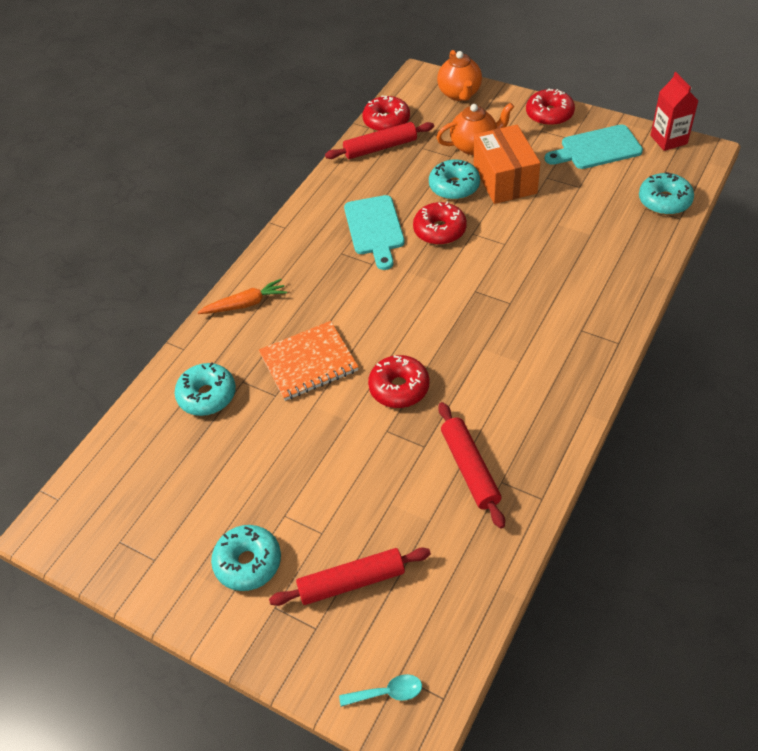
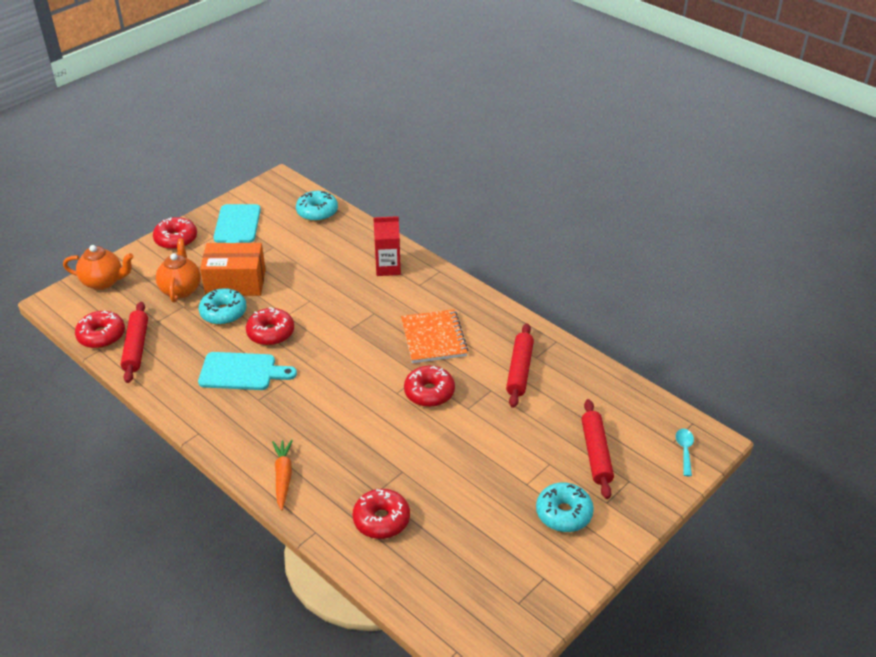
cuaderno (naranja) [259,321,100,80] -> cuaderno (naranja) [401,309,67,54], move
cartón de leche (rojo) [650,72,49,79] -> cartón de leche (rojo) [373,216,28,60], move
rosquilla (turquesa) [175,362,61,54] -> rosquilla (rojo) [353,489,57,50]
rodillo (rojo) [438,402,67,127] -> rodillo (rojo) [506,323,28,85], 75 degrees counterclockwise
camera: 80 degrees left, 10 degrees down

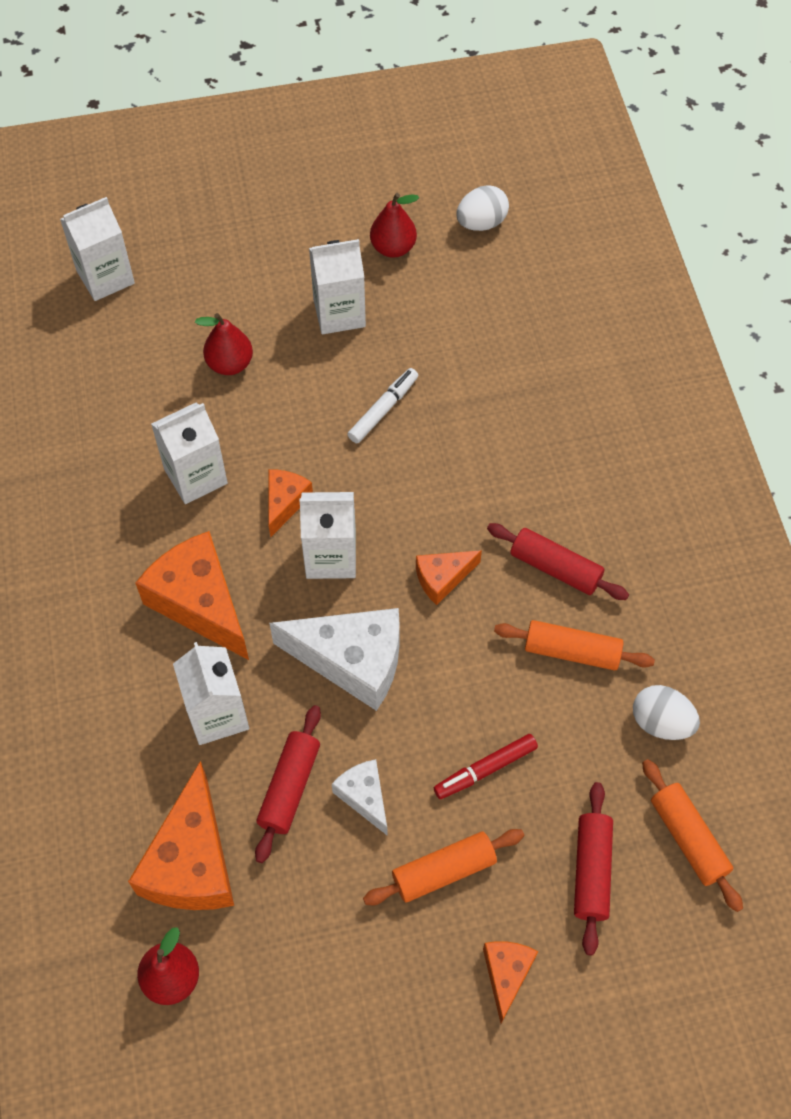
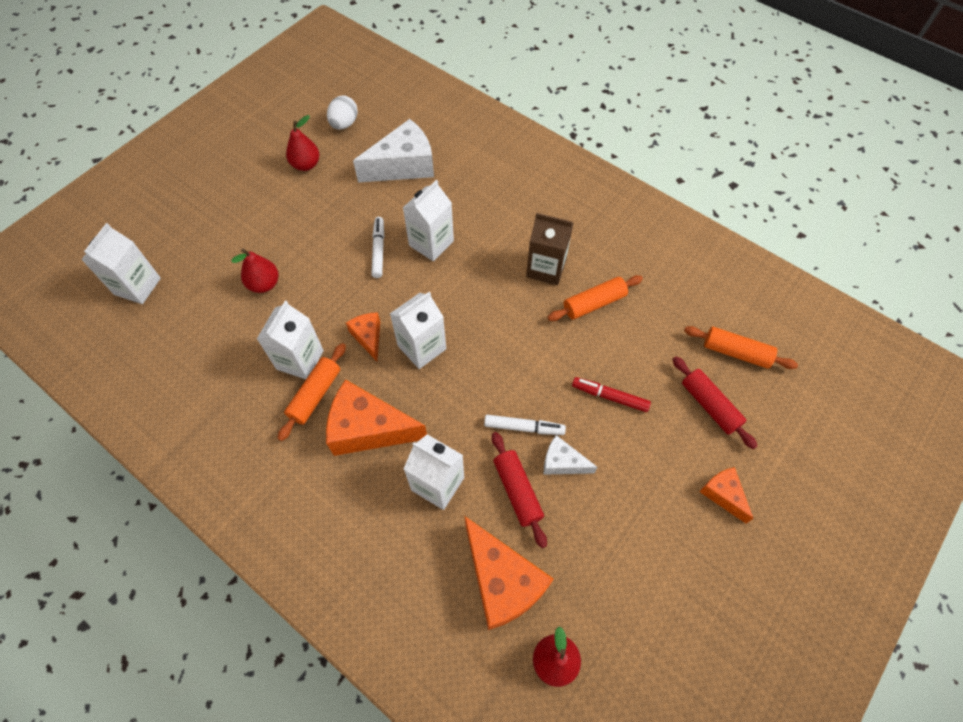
queso (naranja) [416,550,66,55] -> none
huevo (blanco) [633,685,67,55] -> none
none -> rotulador (blanco) [484,415,82,20]
queso (blanco) [269,608,131,103] -> queso (blanco) [353,119,81,64], move
cartón de leche (blanco) [309,239,57,95] -> cartón de leche (blanco) [403,180,51,81], move
rodillo (naranja) [363,829,161,76] -> rodillo (naranja) [277,343,69,98], move
rodillo (rojo) [487,523,142,77] -> cartón de leche (marrón) [526,213,48,72]
rotulador (rojo) [434,734,104,65] -> rotulador (rojo) [572,377,79,35], 90 degrees clockwise
camera: 40 degrees left, 0 degrees up

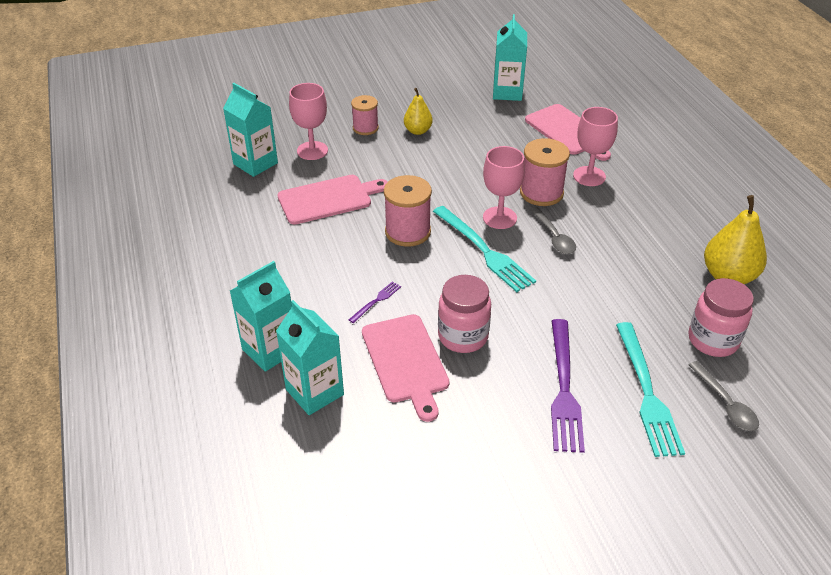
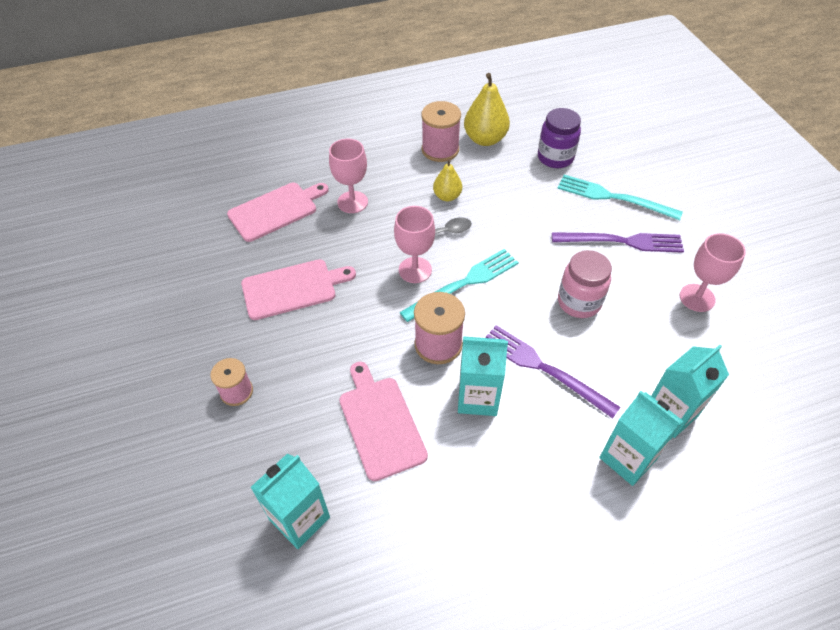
cuchara (gris) [689,361,70,70] -> none
copa (rosa) [289,83,39,77] -> copa (rosa) [680,233,66,79], move
tabla de cortar (rosa) [362,314,88,108] -> tabla de cortar (rosa) [241,259,115,61], move
pera (amarillo) [404,88,29,47] -> pera (amarillo) [433,159,29,42], move
cartón de leche (turquesa) [493,14,34,87] -> cartón de leche (turquesa) [458,336,50,80], move
carrete (rosa) [520,138,50,68] -> carrete (rosa) [421,101,40,61], move
tarro (rosa) [688,278,66,79] -> tarro (morado) [538,108,43,60]
tenedor (turquesa) [616,322,69,135] -> tenedor (turquesa) [557,175,126,45], 150 degrees counterclockwise
tenedor (morado) [349,281,52,42] -> tenedor (morado) [486,325,135,94], x2.19
camera: 90 degrees left, 10 degrees up

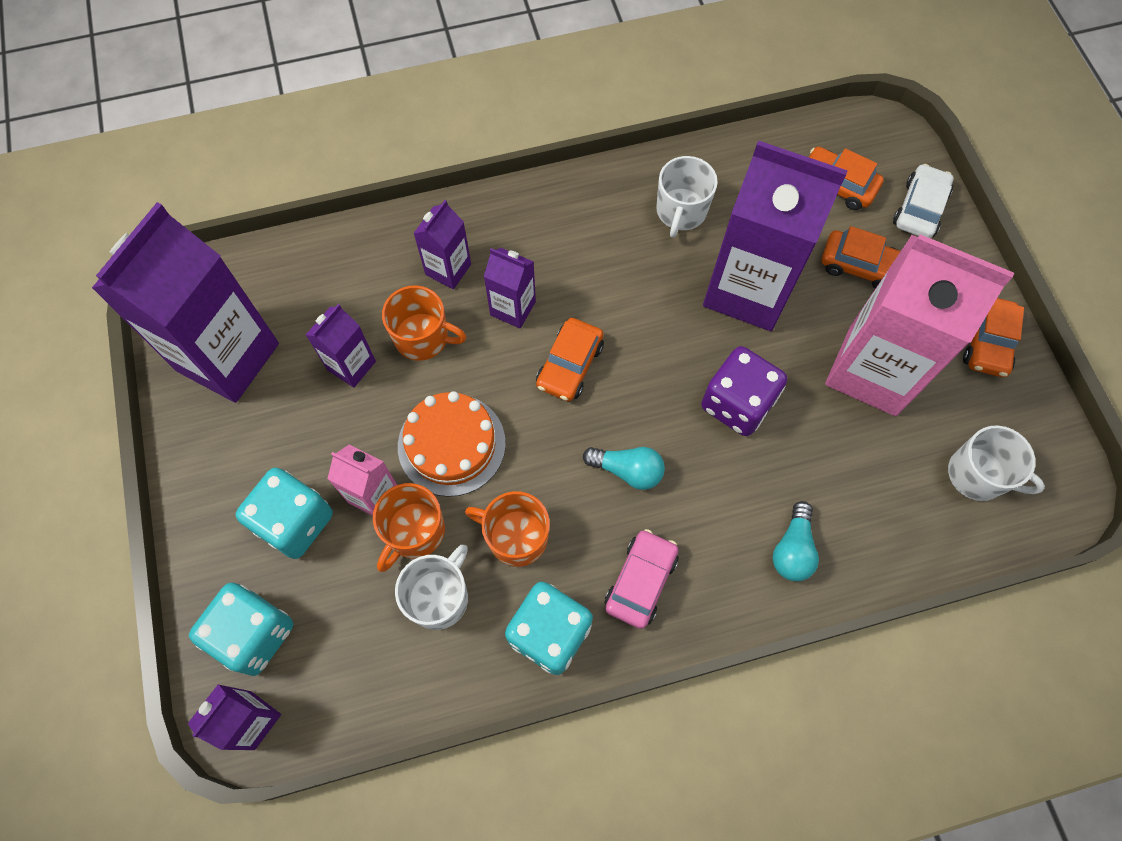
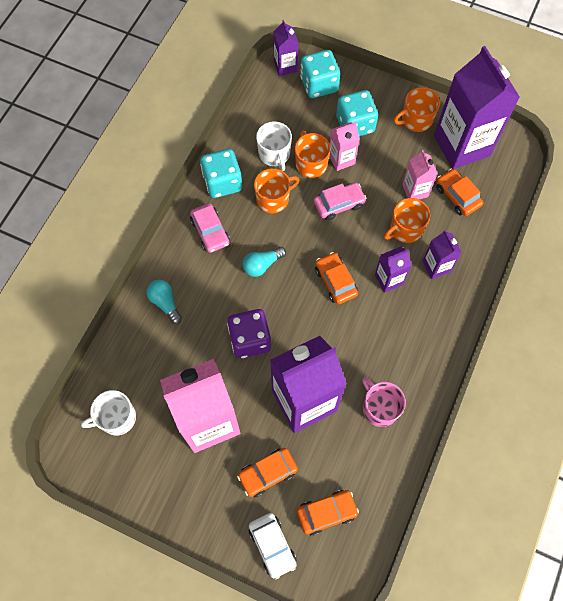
none -> taza (naranja) [394,87,46,45]
coche (naranja) [963,298,61,79] -> coche (naranja) [436,169,47,47], move
tarta (naranja) [398,391,108,106] -> coche (rosa) [313,182,54,38]
cartón de leche (morado) [306,304,70,84] -> cartón de leche (rosa) [402,150,36,49]
taza (blanco) [656,156,62,82] -> taza (rosa) [362,377,44,50]
camera: 130 degrees right, 0 degrees up

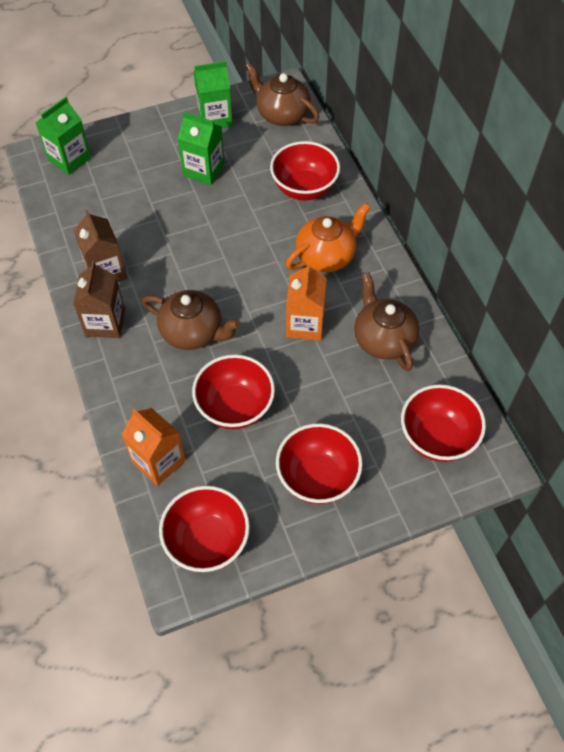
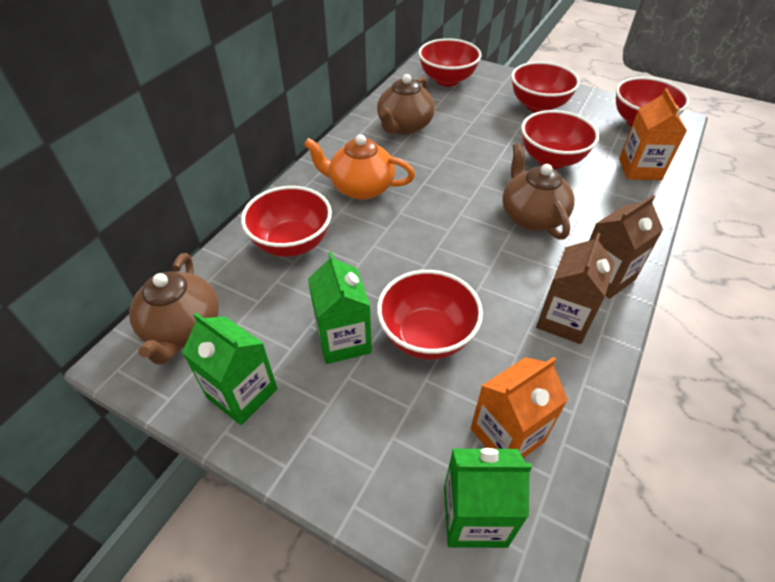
none -> cuenco (rojo) [377,270,106,90]
cartón de leche (naranja) [286,263,41,78] -> cartón de leche (naranja) [470,357,98,101], move
camera: 130 degrees left, 10 degrees down

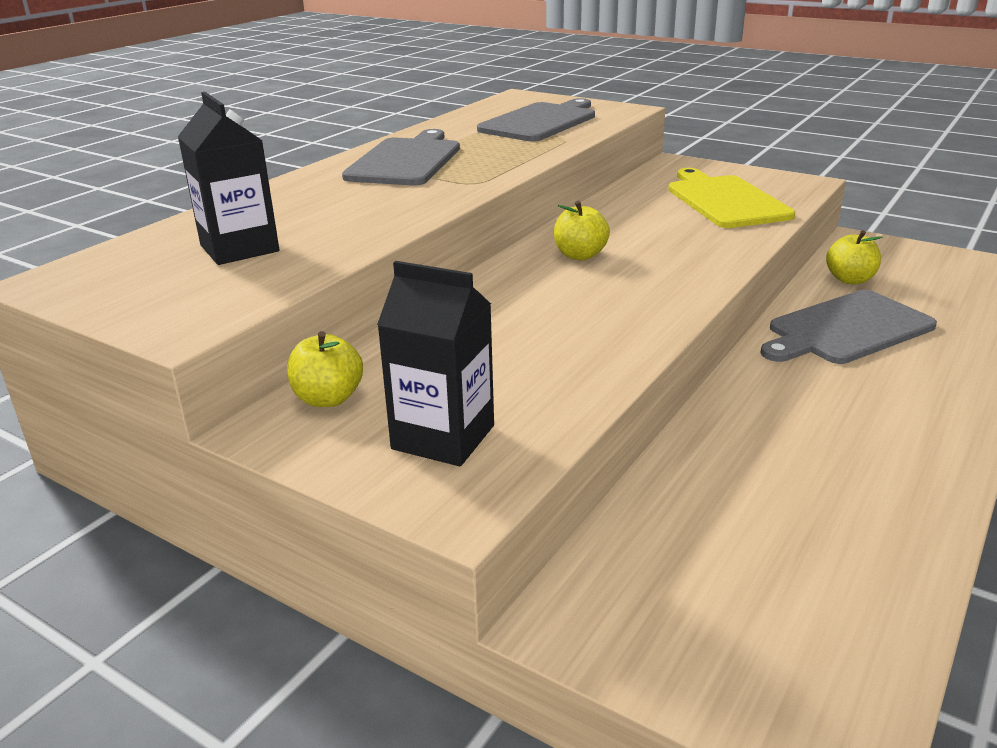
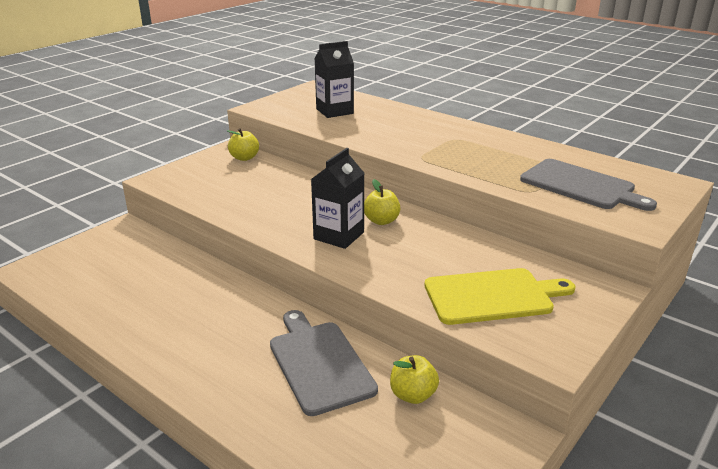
tabla de cortar (gris) [342,129,118,56] -> none
cartón de leche (negro) [377,261,117,205] -> cartón de leche (negro) [311,148,53,101], move
camera: 95 degrees right, 0 degrees up

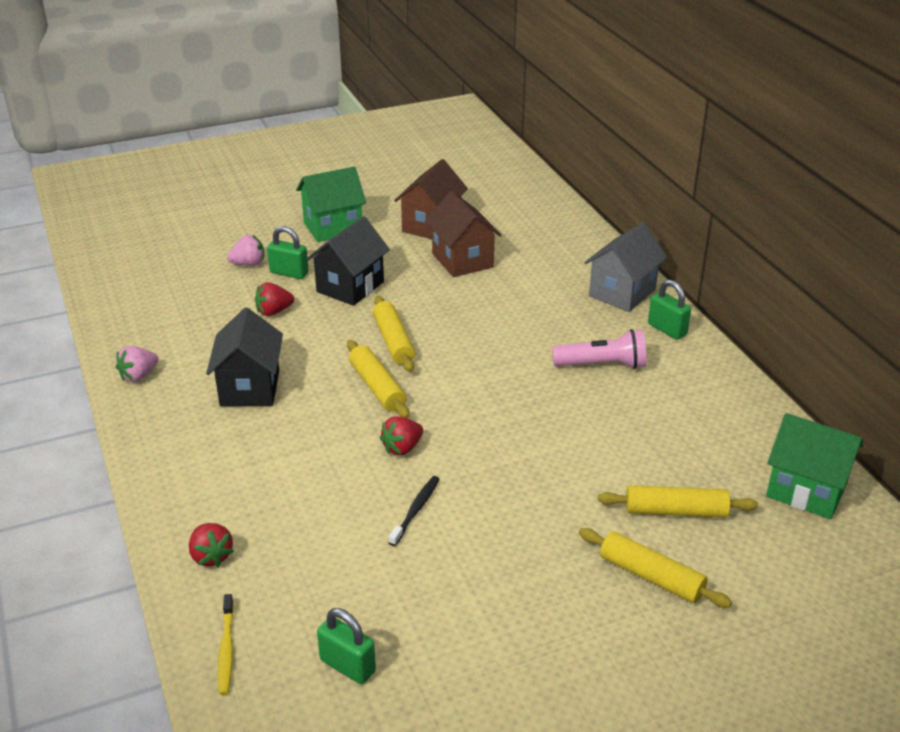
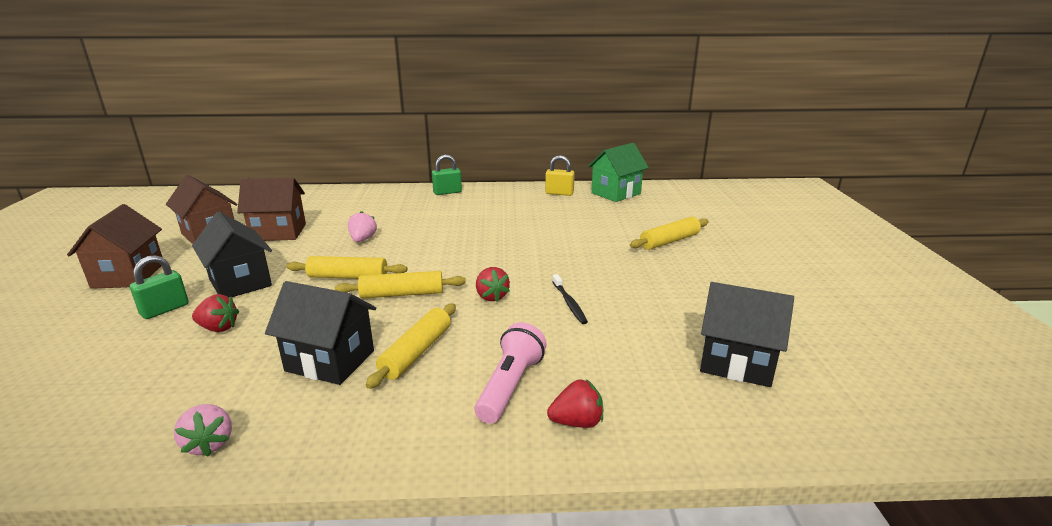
cepillo de dientes (amarillo) [218,594,16,101] -> none
casa (gris) [584,223,83,89] -> none
none -> candado (amarillo) [545,155,30,41]
fresa (rosa) [227,235,37,31] -> fresa (rosa) [348,211,29,31], move
lámpara de mano (rosa) [552,329,94,40] -> lámpara de mano (rosa) [475,322,72,102], move
rodillo (amarillo) [598,485,160,33] -> rodillo (amarillo) [366,304,90,85], move
candado (verde) [317,608,59,76] -> casa (negro) [700,282,94,105]
casa (verde) [296,167,70,75] -> casa (marrón) [67,204,96,85]
fresa (rojo) [255,282,39,34] -> fresa (rojo) [192,294,47,38], 75 degrees counterclockwise
cepillo de dientes (negro) [389,476,50,70] -> cepillo de dientes (negro) [552,274,36,50], 150 degrees counterclockwise
camera: 70 degrees left, 10 degrees down

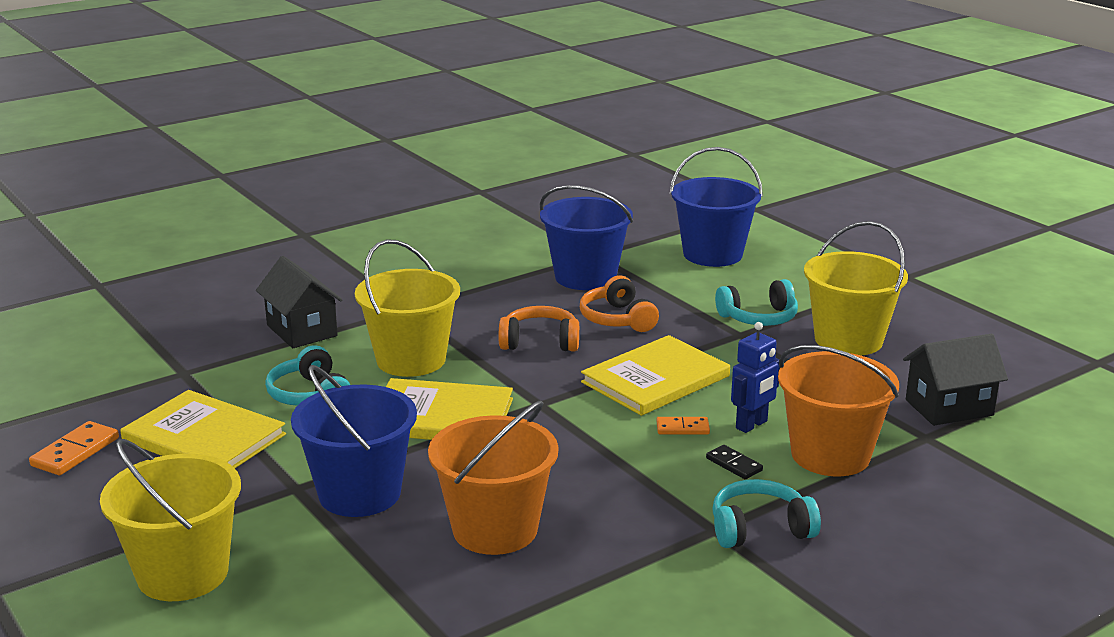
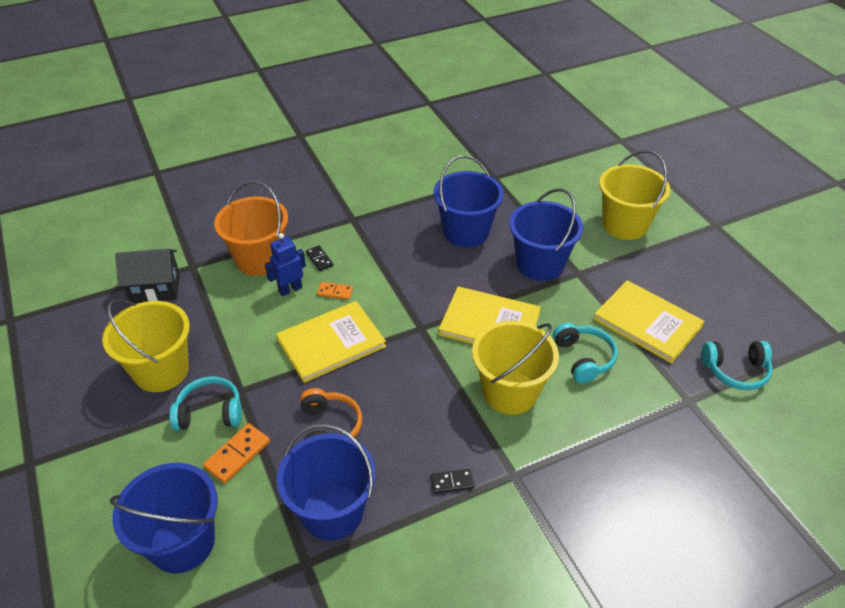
casa (negro) [256,256,86,92] -> none
auriculares (naranja) [499,306,80,46] -> none
none -> ficha de dominó (negro) [430,469,44,25]
ficha de dominó (naranja) [29,421,90,54] -> ficha de dominó (naranja) [203,423,67,61], move
auriculares (turquesa) [712,479,109,69] -> auriculares (turquesa) [702,341,71,49], move
balde (naranja) [428,401,130,154] -> balde (azul) [433,155,71,92]
camera: 170 degrees left, 20 degrees up

